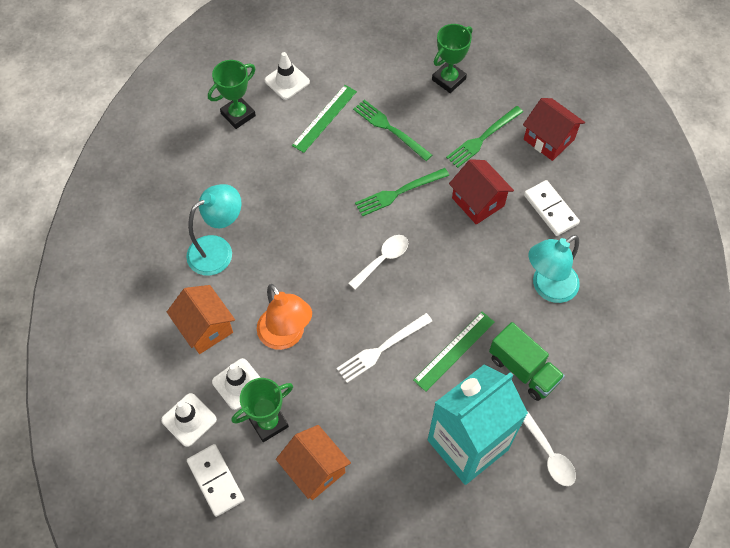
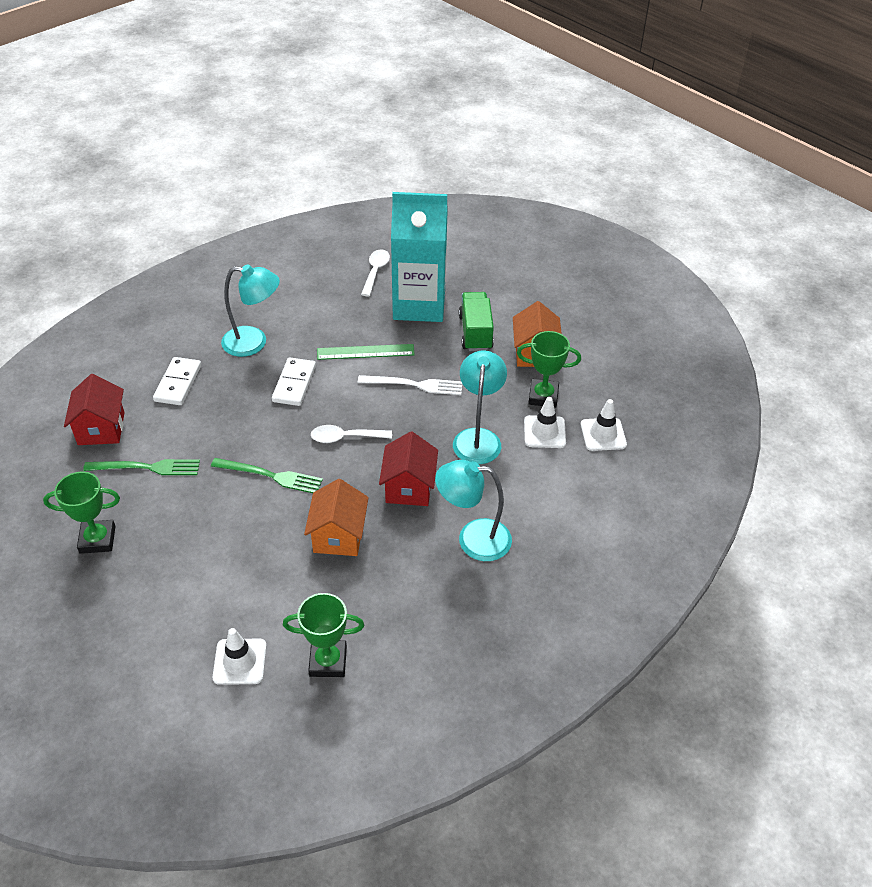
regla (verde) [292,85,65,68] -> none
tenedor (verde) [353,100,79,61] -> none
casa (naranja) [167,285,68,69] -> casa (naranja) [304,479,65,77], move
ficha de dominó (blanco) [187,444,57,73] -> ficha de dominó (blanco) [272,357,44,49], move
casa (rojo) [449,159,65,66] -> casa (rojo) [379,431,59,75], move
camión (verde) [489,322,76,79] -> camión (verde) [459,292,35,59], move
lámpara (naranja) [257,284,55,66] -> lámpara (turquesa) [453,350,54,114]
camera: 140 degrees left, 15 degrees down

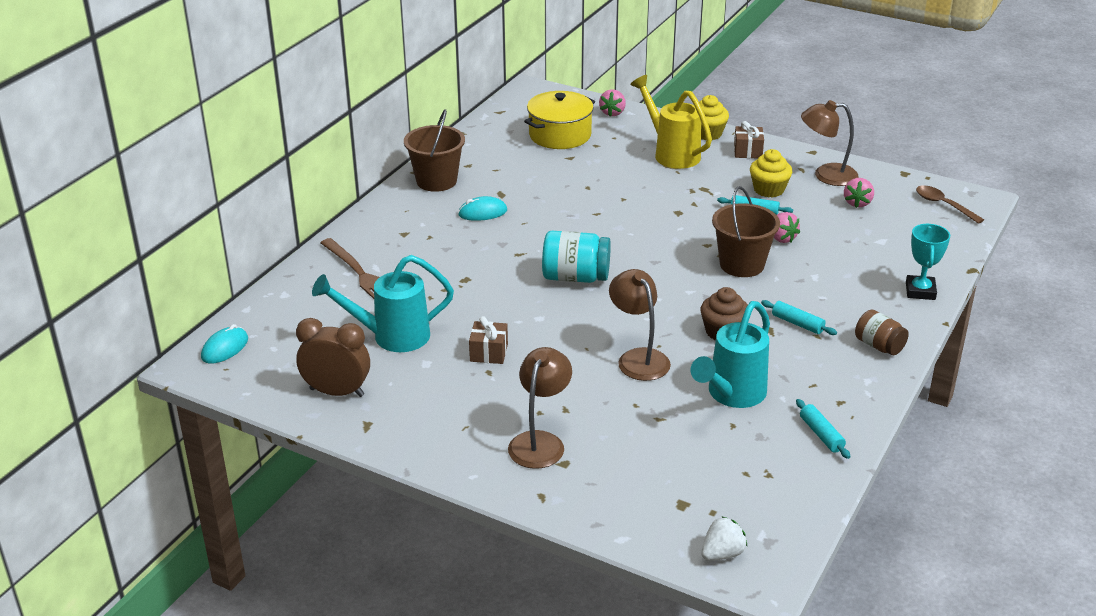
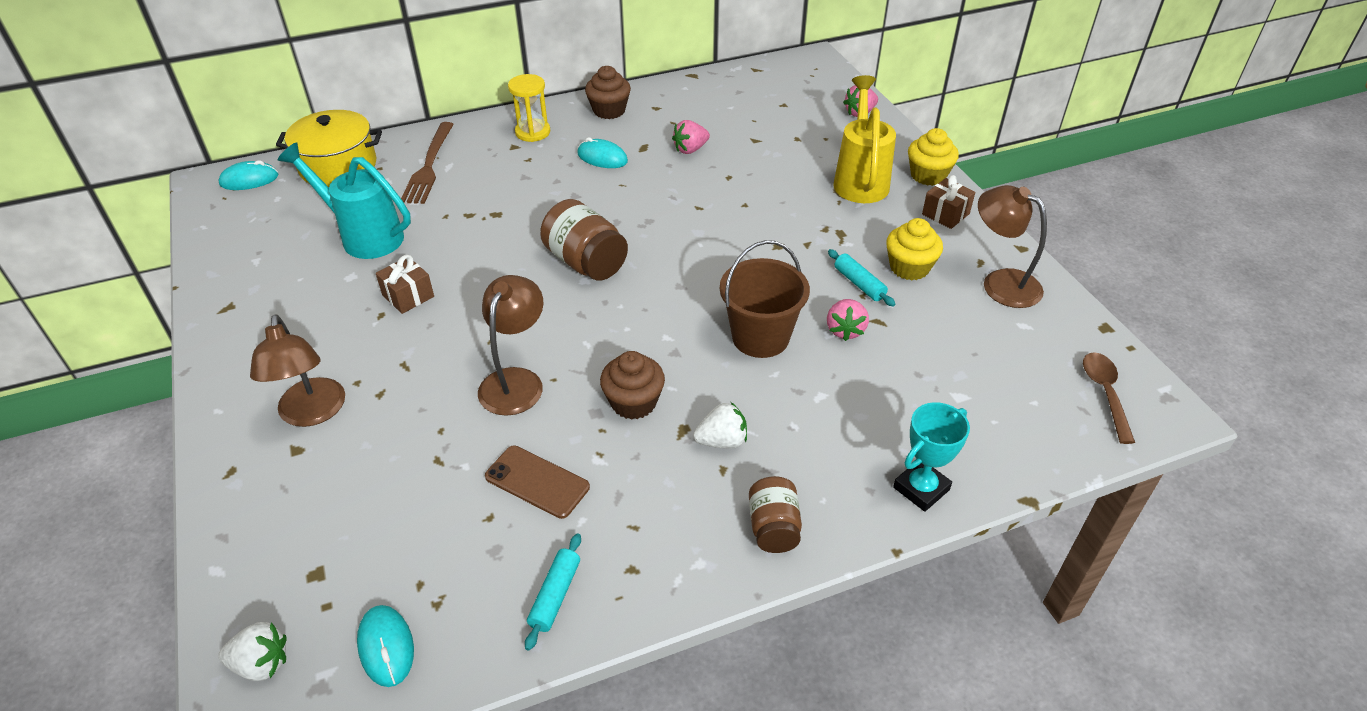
despertador (marrón) [296,318,74,79] -> none
none -> ratón (turquesa) [357,605,57,82]
none -> reloj de arena (amarillo) [508,74,42,68]
olla (amarillo) [524,91,71,58] -> olla (amarillo) [276,110,106,77], move
fresa (rosa) [844,178,30,30] -> fresa (rosa) [672,120,38,34], move
balde (marrón) [404,109,61,83] -> magdalena (marrón) [585,66,46,53]
regadera (turquesa) [691,301,79,107] -> móvil (marrón) [485,446,105,73]
rodillo (turquesa) [761,300,76,35] -> fresa (blanco) [693,402,54,47]
tarro (turquesa) [542,231,69,52] -> tarro (marrón) [540,199,88,81]
lámpara (marrón) [508,347,64,122] -> lámpara (marrón) [250,314,95,113], 105 degrees clockwise
camera: 40 degrees right, 10 degrees up

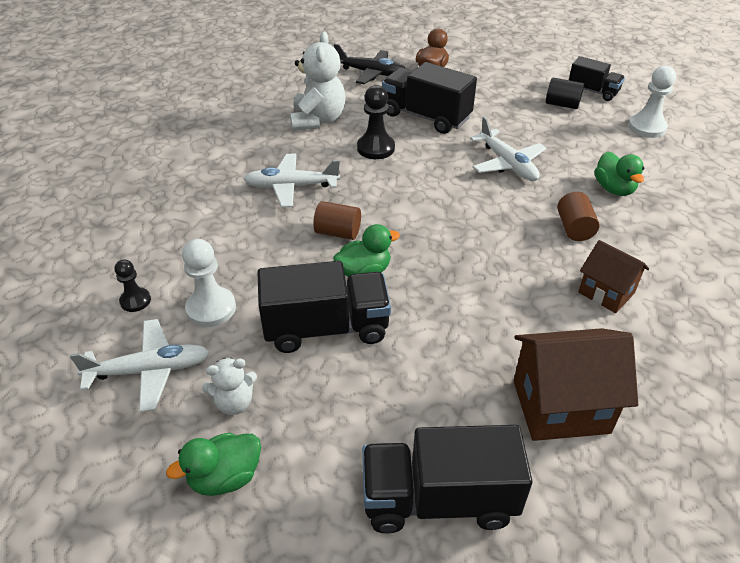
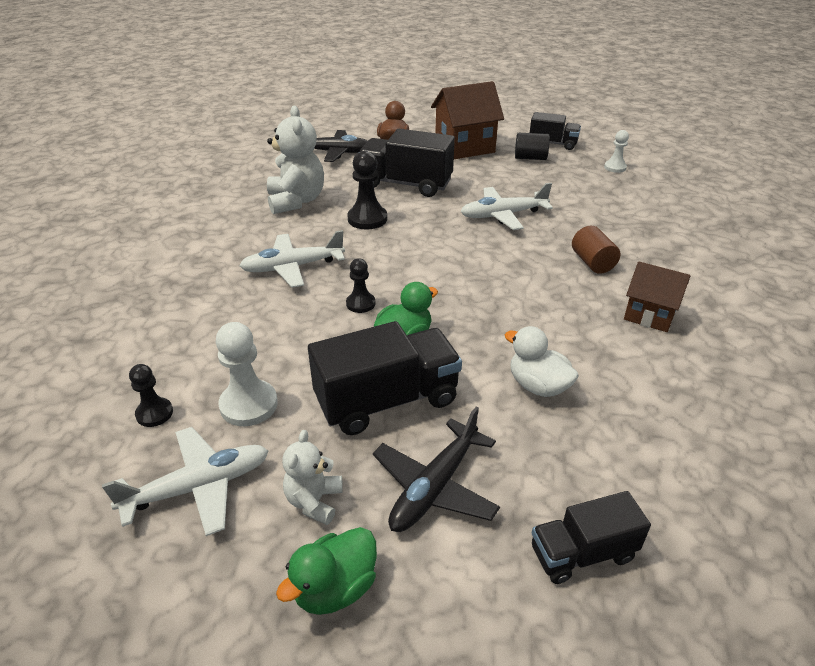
pato (verde) [595,151,49,45] -> none
none -> avión (negro) [373,407,127,125]
none -> pato (blanco) [505,326,74,71]
casa (marrón) [514,328,124,113] -> casa (marrón) [431,81,73,78], move
cilindro (marrón) [313,201,48,39] -> peón (negro) [346,258,29,55]
osito (blanco) [202,358,55,57] -> osito (blanco) [282,430,61,95], 135 degrees clockwise
avión (blanco) [470,117,76,64] -> avión (blanco) [461,183,92,47], 120 degrees clockwise
camión (negro) [362,425,170,108] -> camión (negro) [532,491,119,93], x0.60
peón (blanco) [628,66,48,72] -> peón (blanco) [604,130,25,43], x0.62
camera: 15 degrees left, 5 degrees down

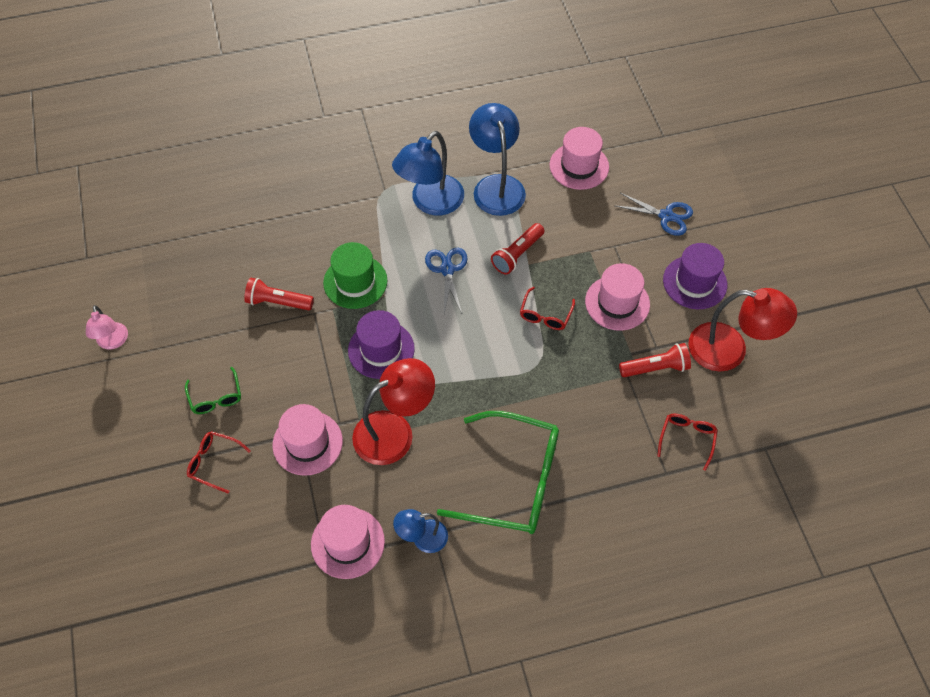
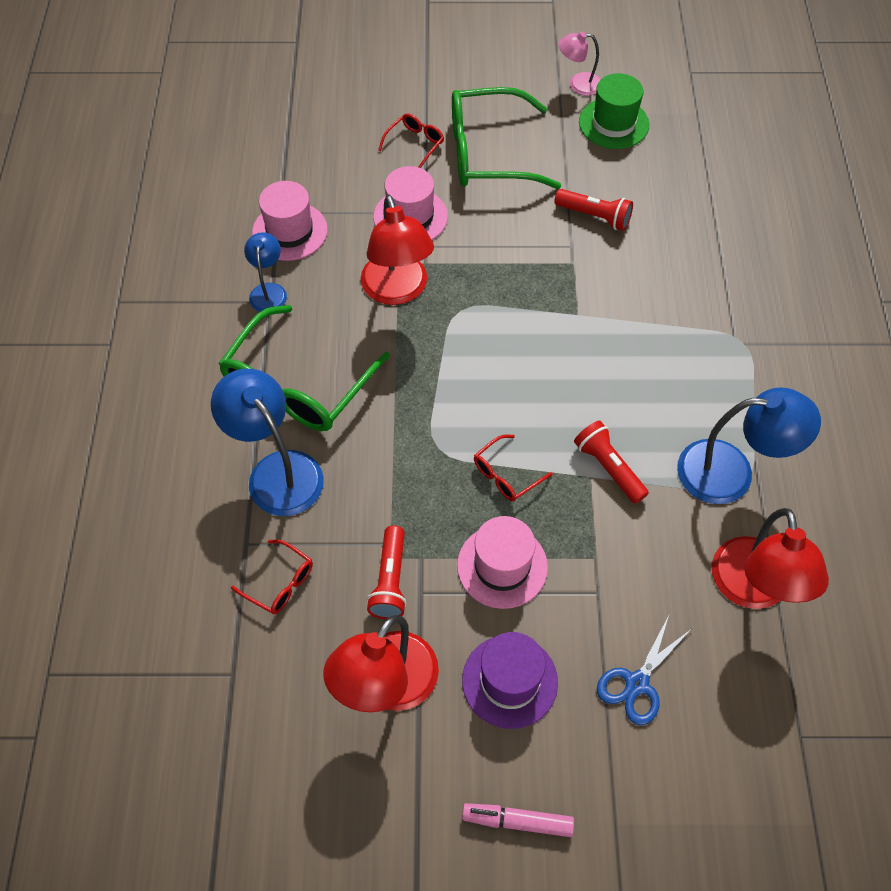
sombrero (morado) [348,310,67,69] -> none
tijeras (azul) [425,248,43,65] -> none
none -> rotulador (rosa) [462,803,112,34]
sombrero (verde) [323,242,64,67] -> sombrero (verde) [579,73,70,76], move
lámpara (azul) [392,131,72,84] -> lámpara (azul) [211,369,113,147], move
sombrero (rosa) [549,127,60,63] -> lámpara (rojo) [712,508,117,101]
lámpara de mano (rojo) [244,278,70,32] -> lámpara de mano (rojo) [554,189,79,42], 90 degrees clockwise
gafas (rojo) [520,287,55,43] -> gafas (rojo) [474,434,79,68], 75 degrees counterclockwise
gafas (verde) [185,367,56,47] -> gafas (verde) [452,87,109,102], x2.20
camera: 105 degrees right, 0 degrees up

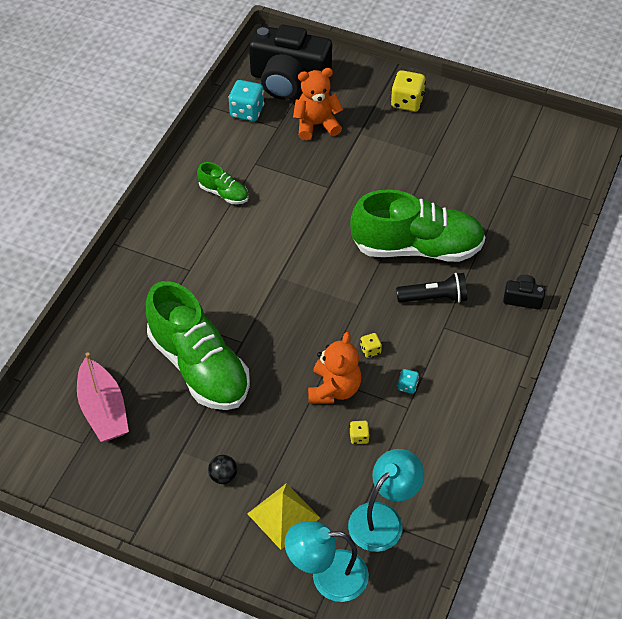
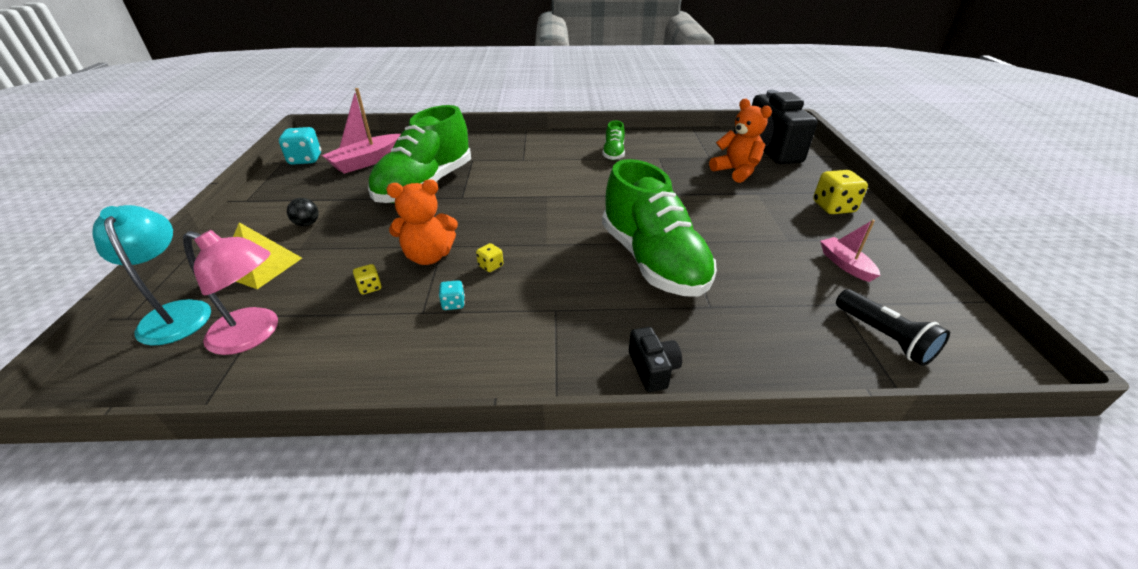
none -> barco (rosa) [820,219,60,63]
dado (turquesa) [228,80,36,41] -> dado (turquesa) [279,127,42,38], move
lámpara de mano (negro) [396,273,71,30] -> lámpara de mano (negro) [836,289,114,77], move
lámpara (turquesa) [348,449,76,103] -> lámpara (rosa) [183,230,95,125]
camera: 65 degrees right, 15 degrees down

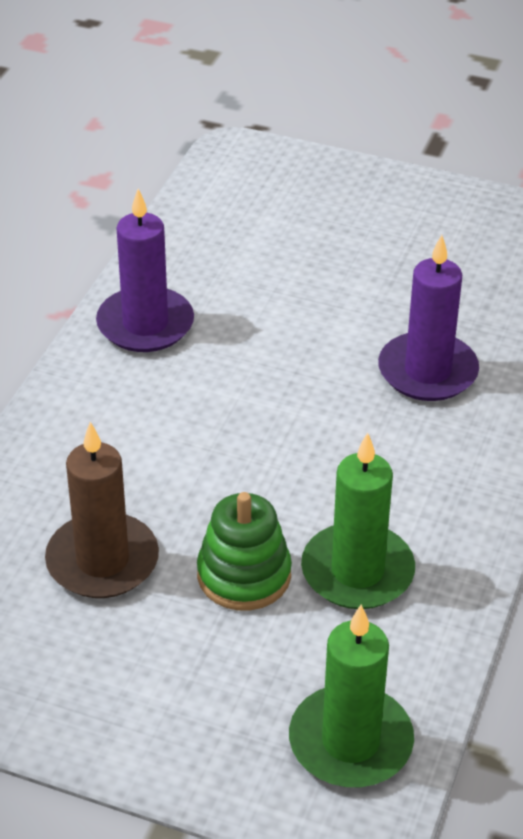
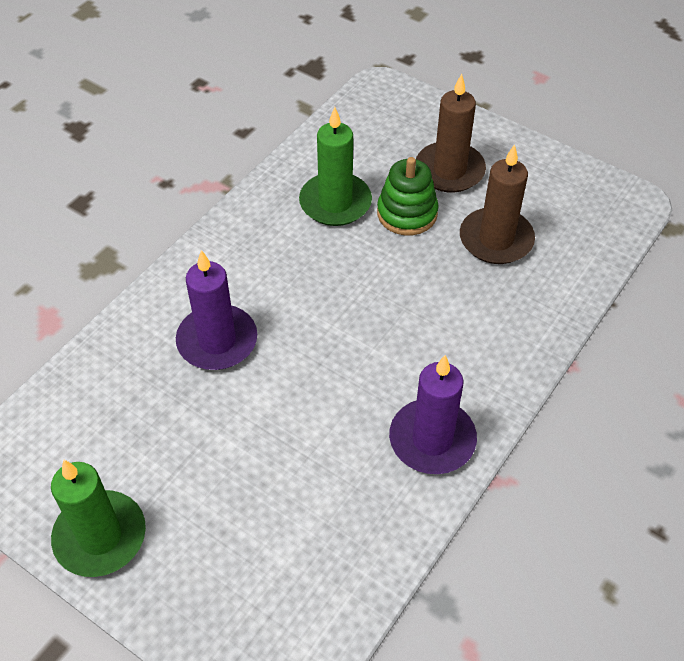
none -> vela (marrón) [416,74,70,119]
vela (verde) [289,605,125,182] -> vela (verde) [51,460,95,117], move
camera: 165 degrees left, 10 degrees up

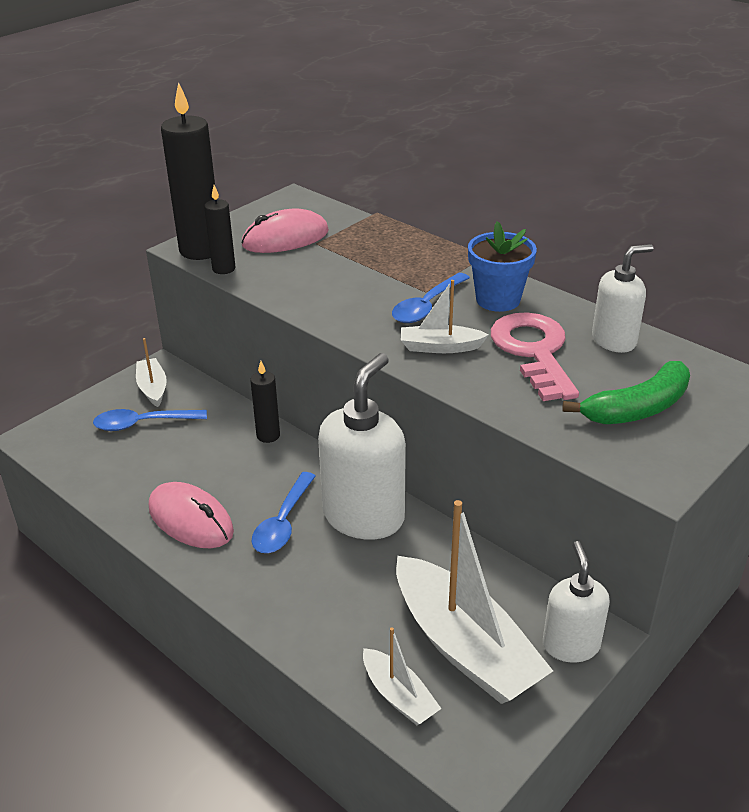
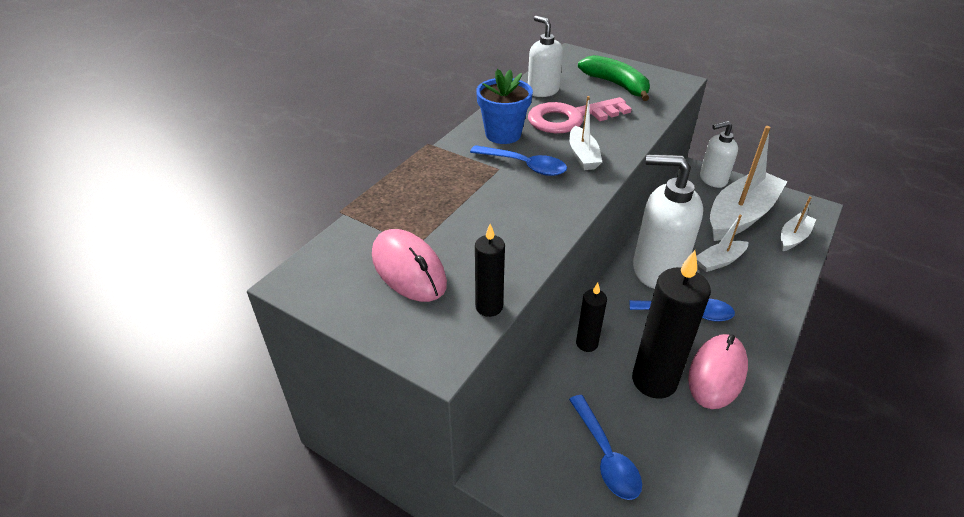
barco (blanco) [136,338,31,69] -> barco (blanco) [696,214,52,58], move
vela (negro) [161,82,54,178] -> vela (negro) [632,250,79,149], move
camera: 100 degrees left, 5 degrees up

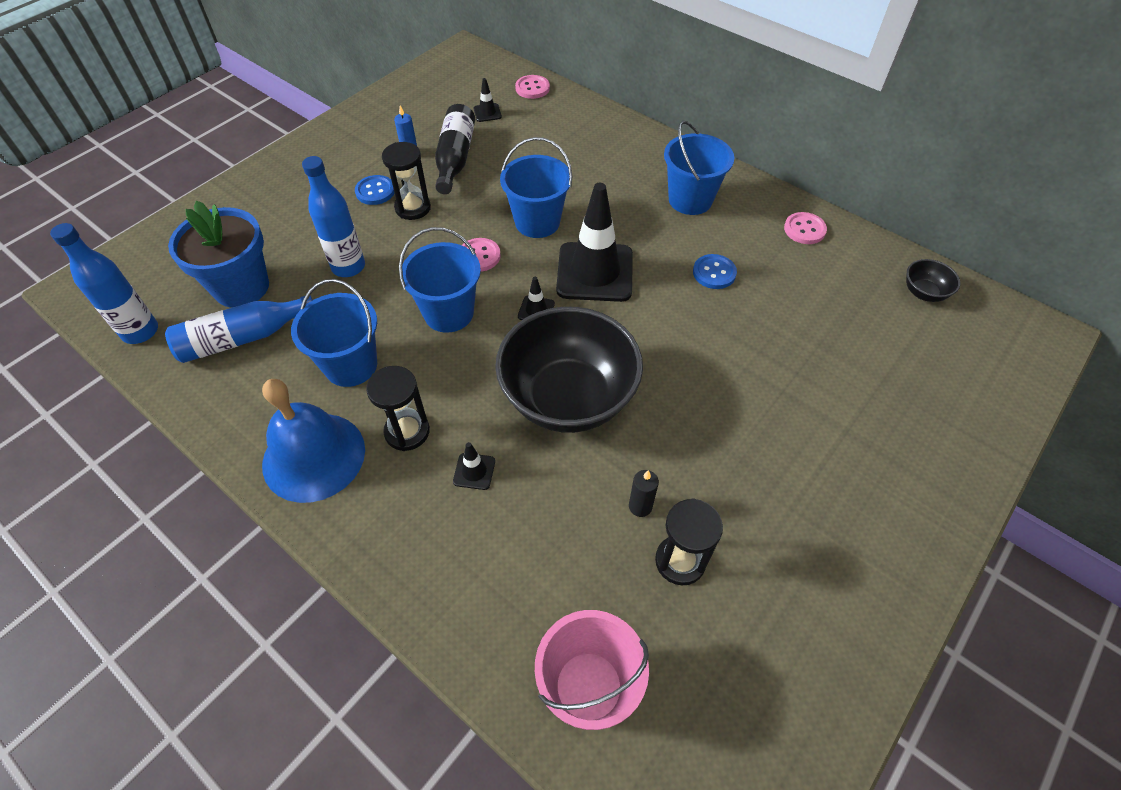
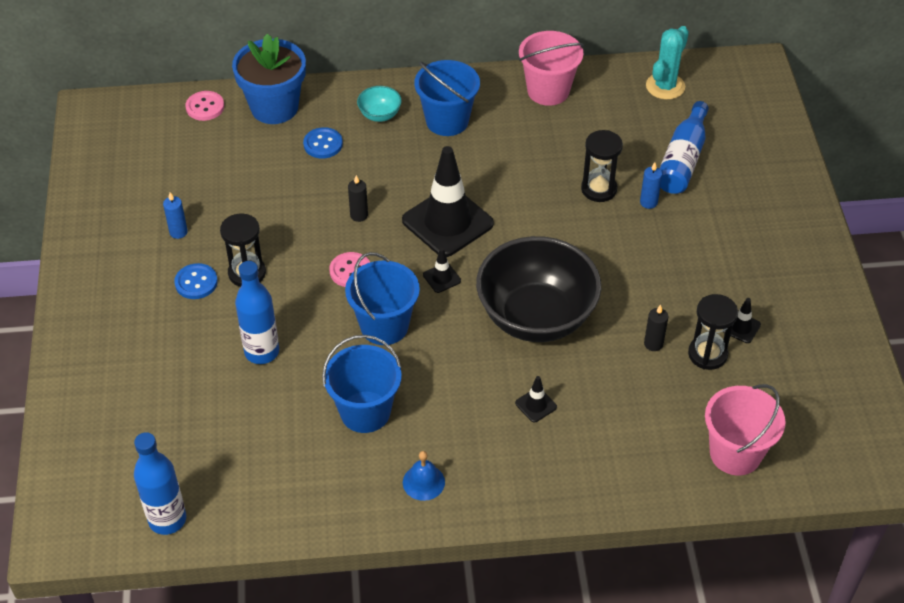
botella (negro) [435,104,40,90] -> none
none -> cuenco (turquesa) [357,86,45,36]
none -> vela (azul) [640,162,22,47]
botella (azul) [165,295,148,68] -> botella (azul) [660,101,49,93], move
maceta (azul) [168,200,101,108] -> maceta (azul) [232,33,74,91], move
reloj de arena (negro) [366,366,64,85] -> reloj de arena (negro) [581,130,42,72], move
cono de tráfico (negro) [474,78,28,44] -> cono de tráfico (negro) [723,298,38,45], move
botón (azul) [693,254,44,35] -> botón (azul) [303,127,40,32], move
balde (azul) [500,137,72,101] -> vela (negro) [348,175,20,47]
botón (rosa) [784,212,43,32] -> balde (rosa) [519,31,65,75]
cuenco (negro) [906,259,54,43] -> cactus (turquesa) [646,26,43,74]
campana (azul) [262,379,103,124] -> campana (azul) [403,451,42,50], x0.46
camera: 45 degrees left, 5 degrees down

